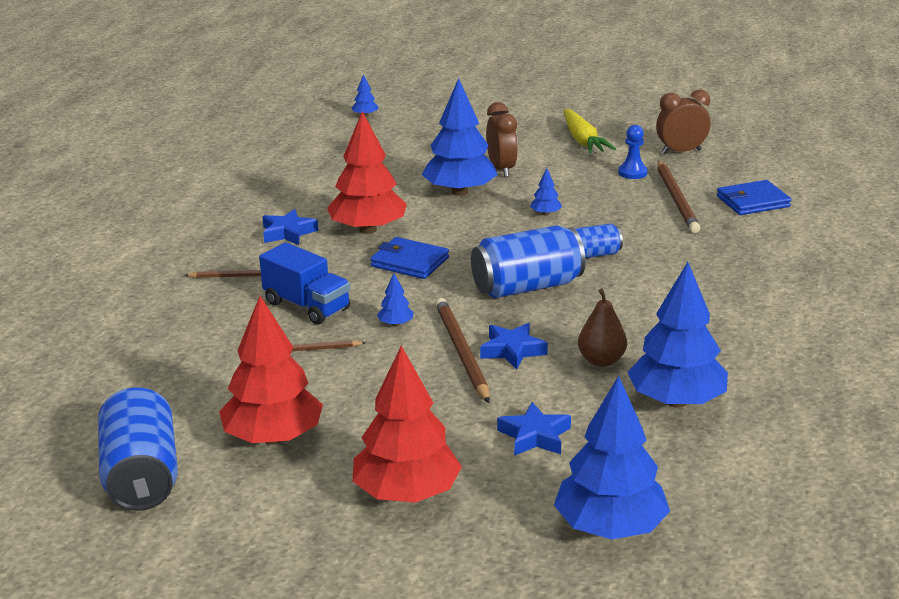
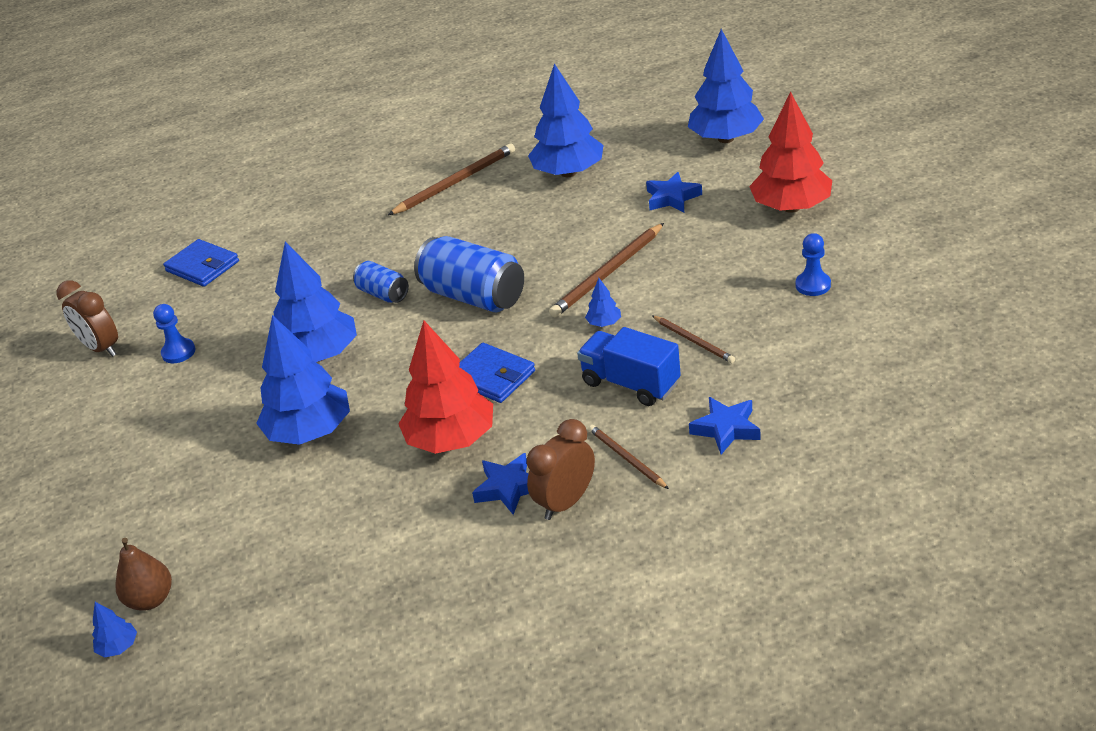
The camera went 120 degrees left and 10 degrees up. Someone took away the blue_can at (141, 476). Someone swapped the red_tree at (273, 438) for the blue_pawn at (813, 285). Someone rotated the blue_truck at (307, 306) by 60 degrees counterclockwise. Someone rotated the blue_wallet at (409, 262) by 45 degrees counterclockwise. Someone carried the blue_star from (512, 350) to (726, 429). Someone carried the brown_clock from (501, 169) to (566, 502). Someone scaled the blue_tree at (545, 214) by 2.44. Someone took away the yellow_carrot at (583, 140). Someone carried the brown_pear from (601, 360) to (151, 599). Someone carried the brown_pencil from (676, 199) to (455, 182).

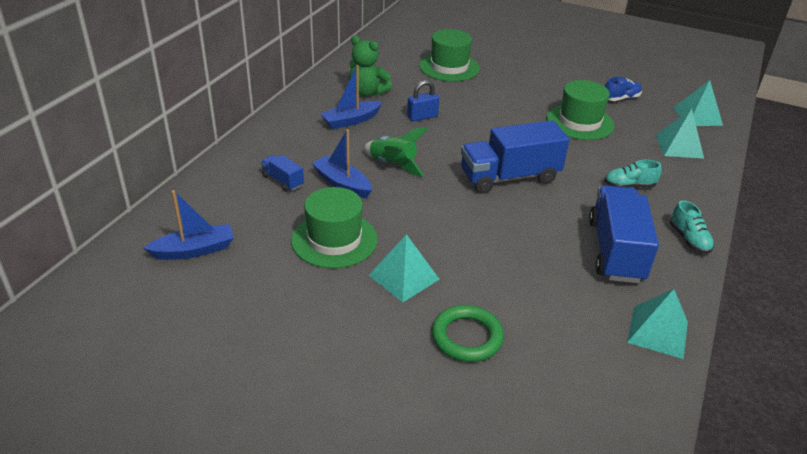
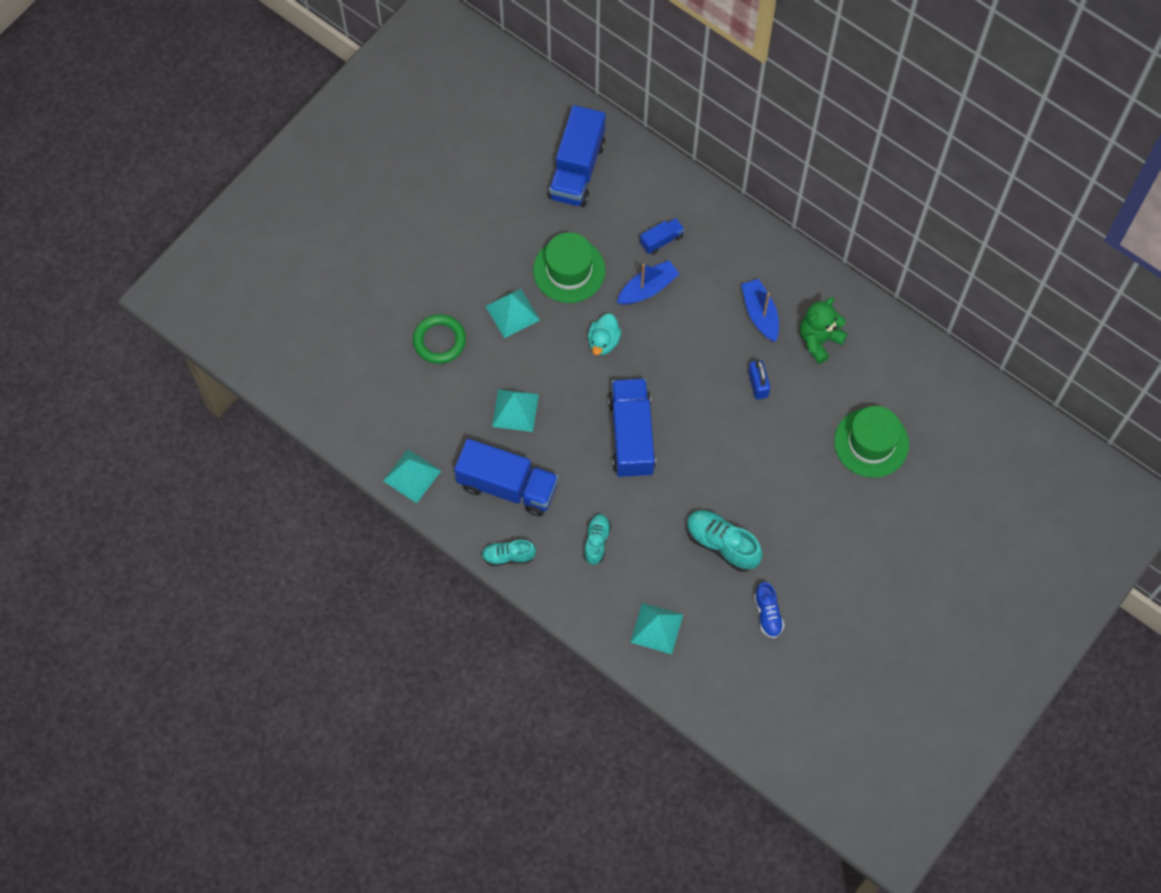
The camera went 105 degrees right and 30 degrees up. Someone swapped the blue_boat at (194, 250) for the blue_truck at (577, 170). Someone took away the green_rocket at (393, 165). Someone swapped the green_hat at (580, 122) for the turquoise_shoe at (722, 544). Someone carried the turquoise_pyramid from (697, 116) to (515, 410). Someone put down the turquoise_duck at (603, 341).

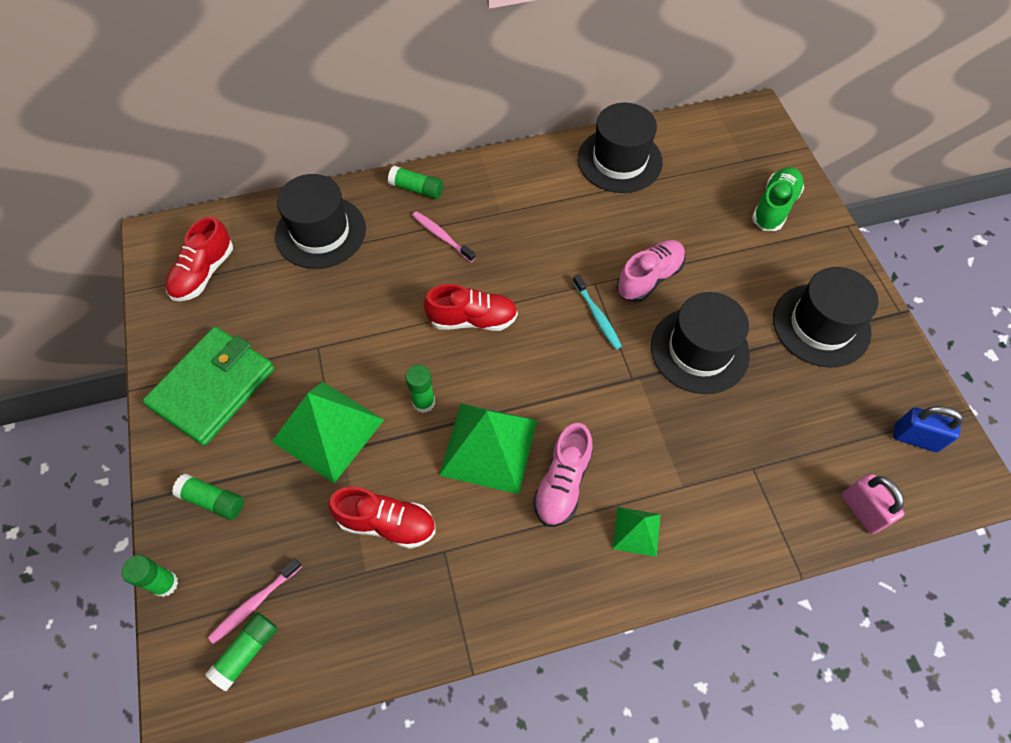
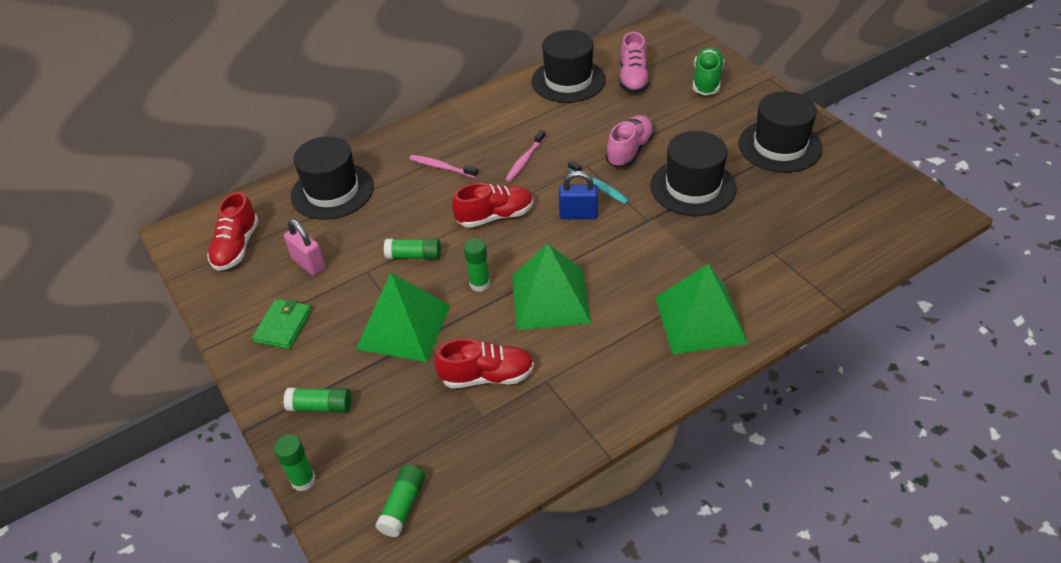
The camera went 15 degrees left and 15 degrees down. Someone scaled the green_wallet at (213, 388) by 0.54. Someone carried the pink_toothbrush from (254, 603) to (525, 160). Someone carried the green_glue_stick from (417, 189) to (414, 256). Someone carried the pink_shoe from (562, 483) to (633, 79). Someone scaled the green_pyramid at (636, 531) by 1.95. Someone carried the pink_padlock from (862, 510) to (309, 263). Someone carried the blue_padlock from (915, 438) to (578, 215).

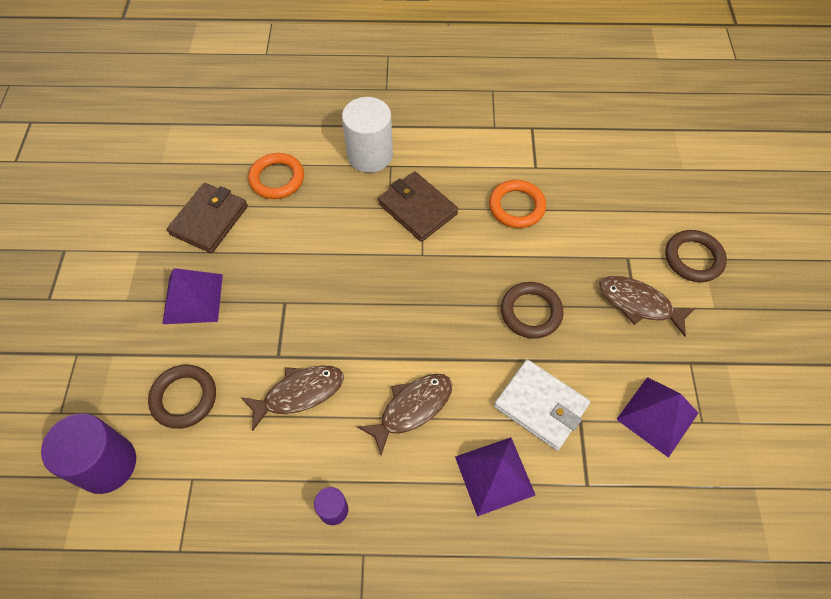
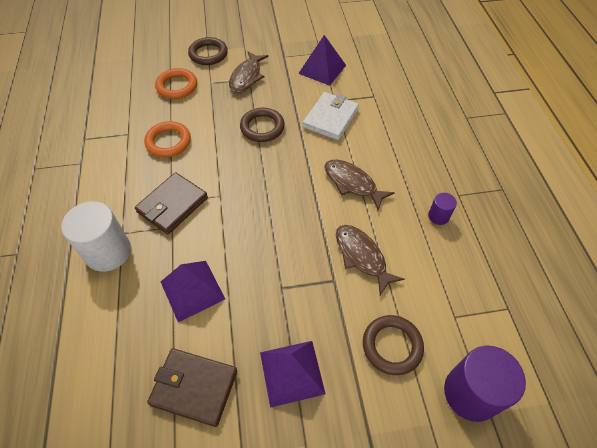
The camera went 100 degrees left and 5 degrees down. Someone carried the orange_ring from (277, 179) to (177, 86). Someone carried the purple_pyramid from (494, 475) to (192, 290).

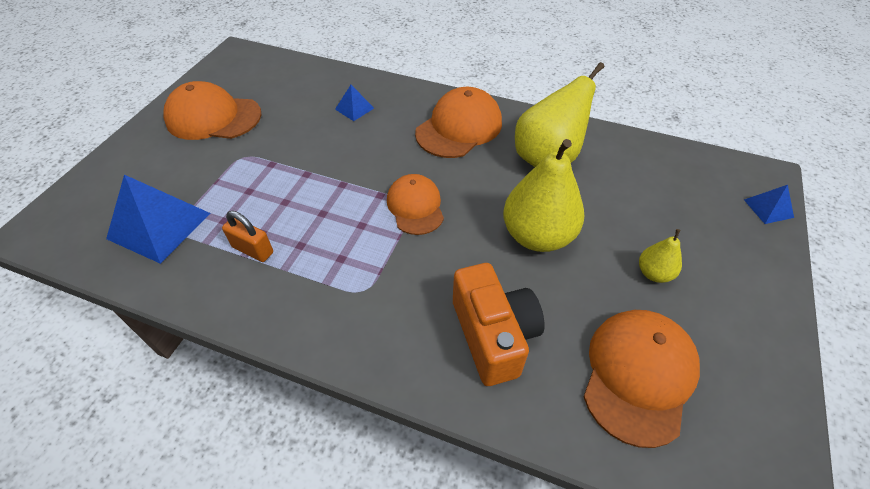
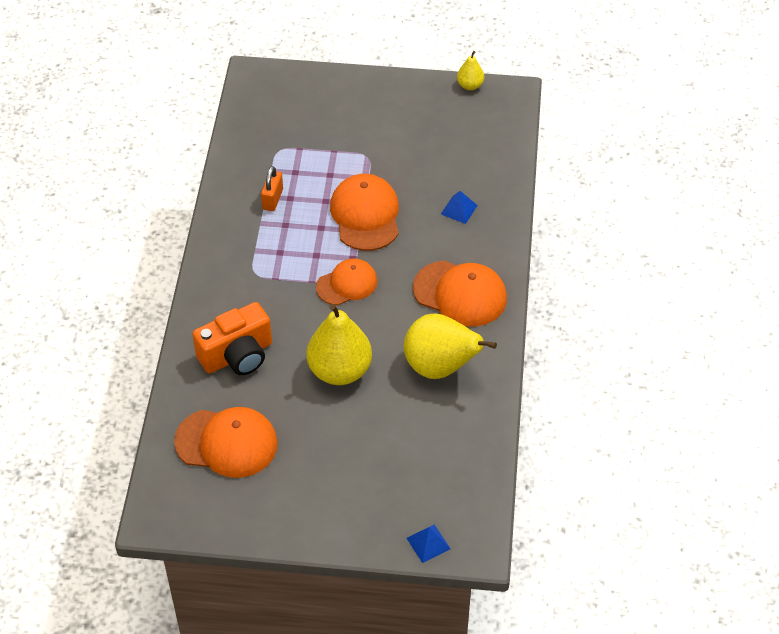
The camera went 75 degrees right and 0 degrees up. Someone took away the blue_pyramid at (159, 226). Someone carried the orange_cap from (213, 117) to (365, 215). Someone carried the yellow_pear from (653, 273) to (470, 85).

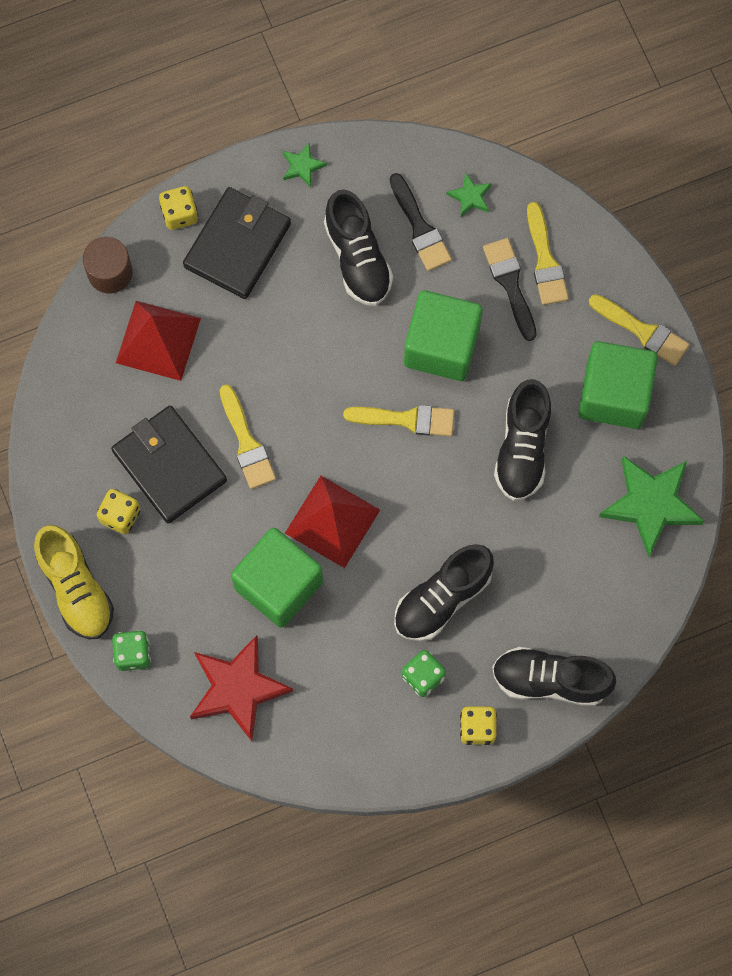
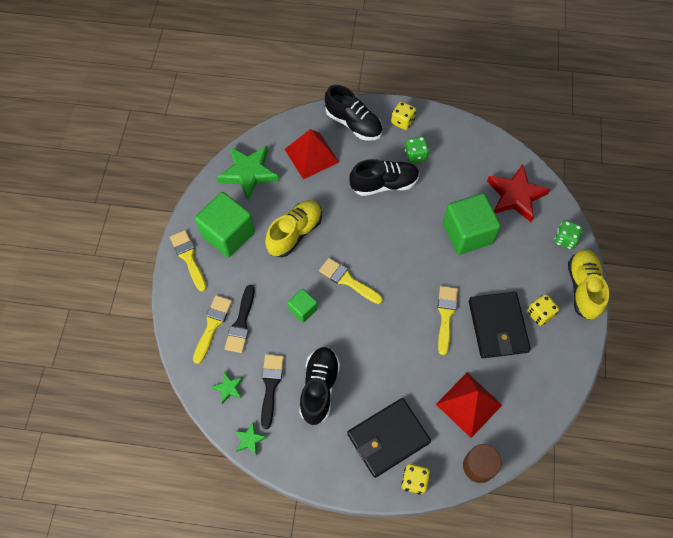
The camera went 150 degrees left and 10 degrees down. Someone carried the green_star from (302, 166) to (249, 439). Someone carried the red_pyramid from (332, 521) to (311, 155). Someone scaled the green_cube at (441, 346) by 0.51. Someone repainted the black_shoe at (522, 448), which became the yellow_shoe at (295, 233).

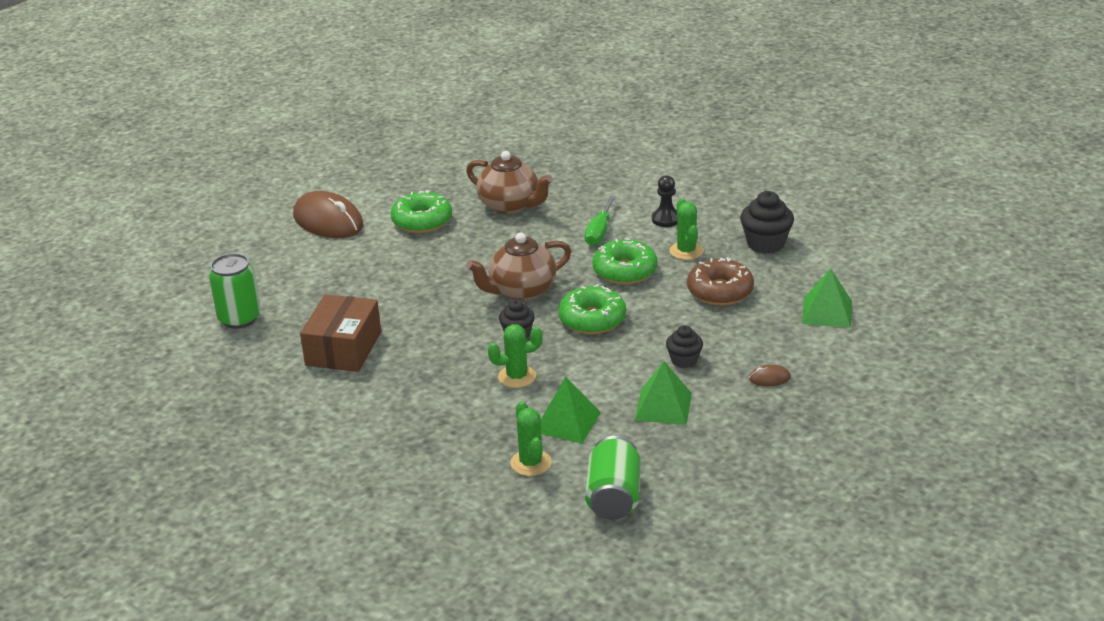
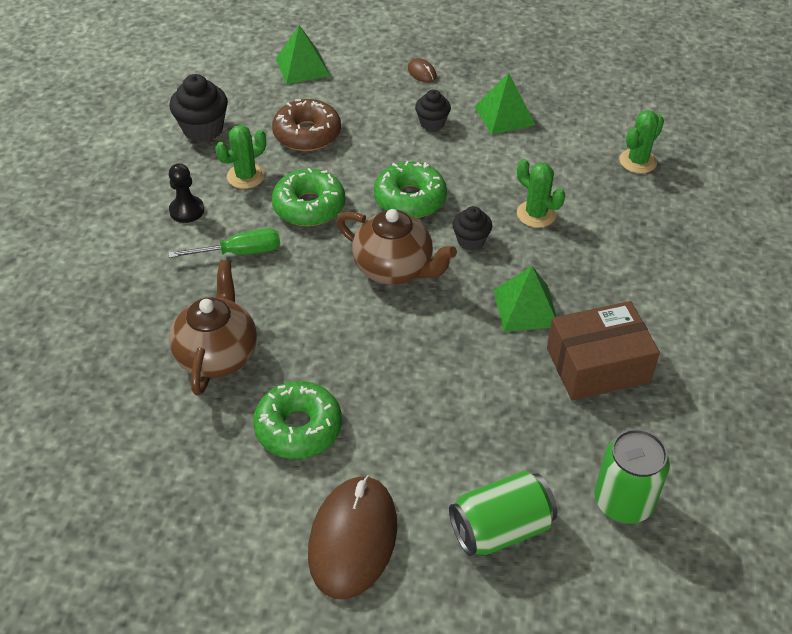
The camera went 120 degrees left and 15 degrees up. Someone carried the green_pyramid from (567, 422) to (525, 308). Someone carried the green_can from (613, 497) to (500, 528).

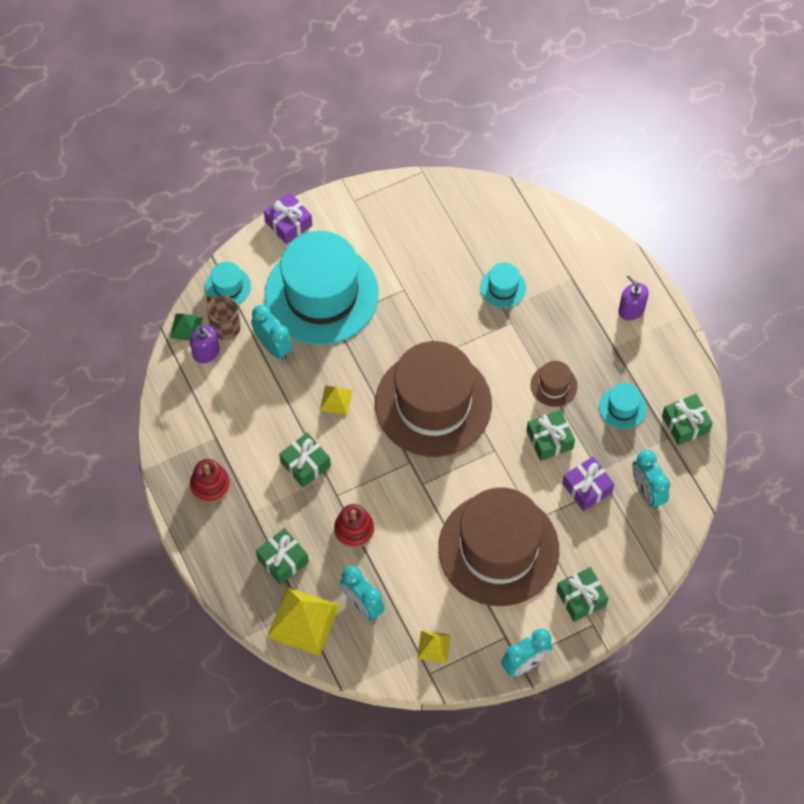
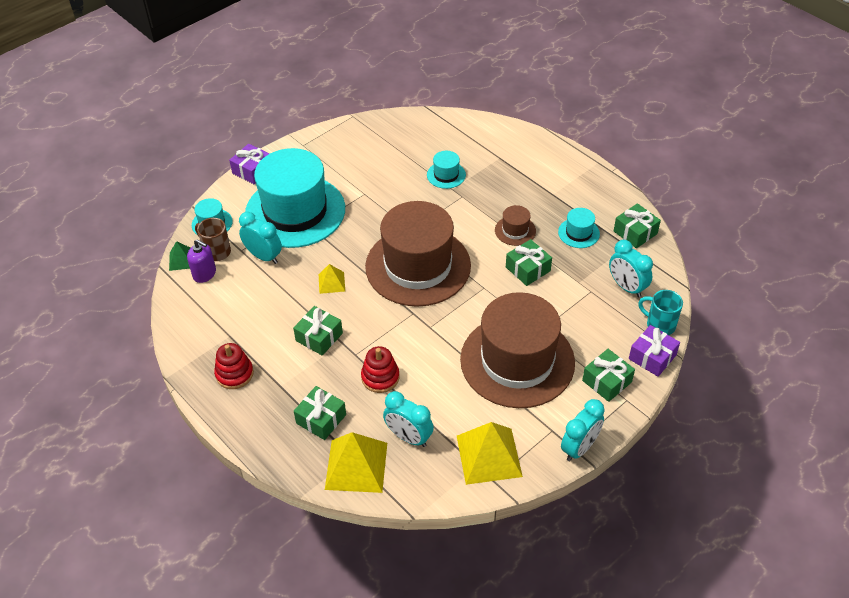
The camera went 15 degrees left and 15 degrees down. Someone scaled the yellow_pyramid at (433, 646) by 1.92. Someone carried the purple_gift from (587, 488) to (652, 357). Someone took away the purple_soap_dispenser at (631, 310). Someone put down the turquoise_mug at (659, 325).

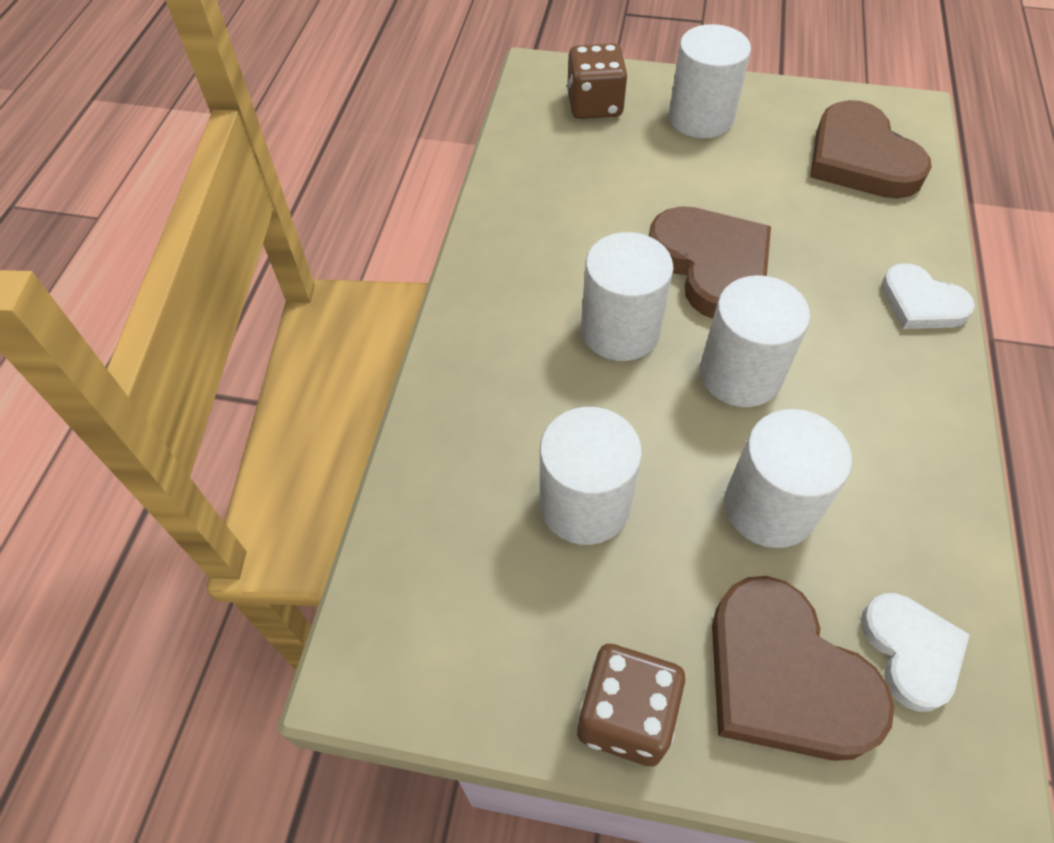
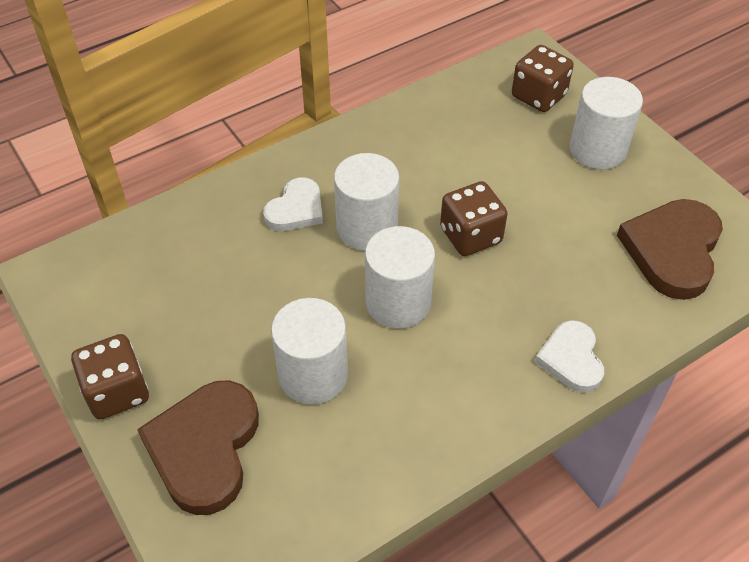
The camera went 45 degrees right and 5 degrees down. Someone took away the white_cylinder at (584, 504). Someone swapped the brown_heart at (711, 265) for the brown_dice at (470, 235). Someone carried the white_heart from (911, 651) to (296, 209).

